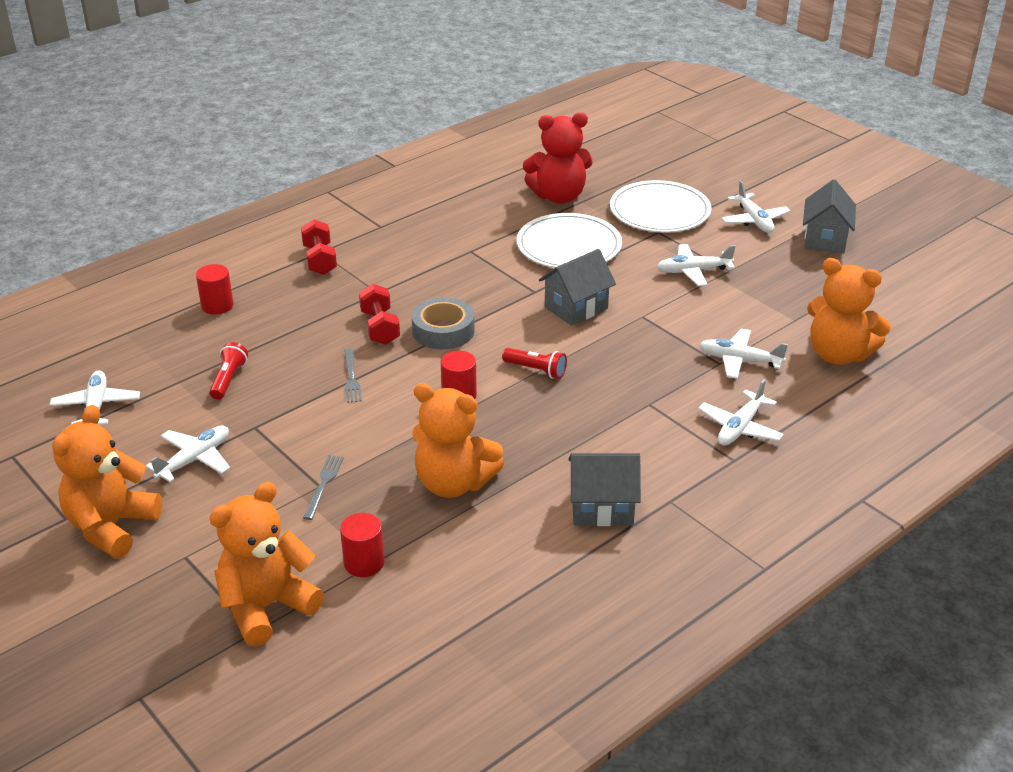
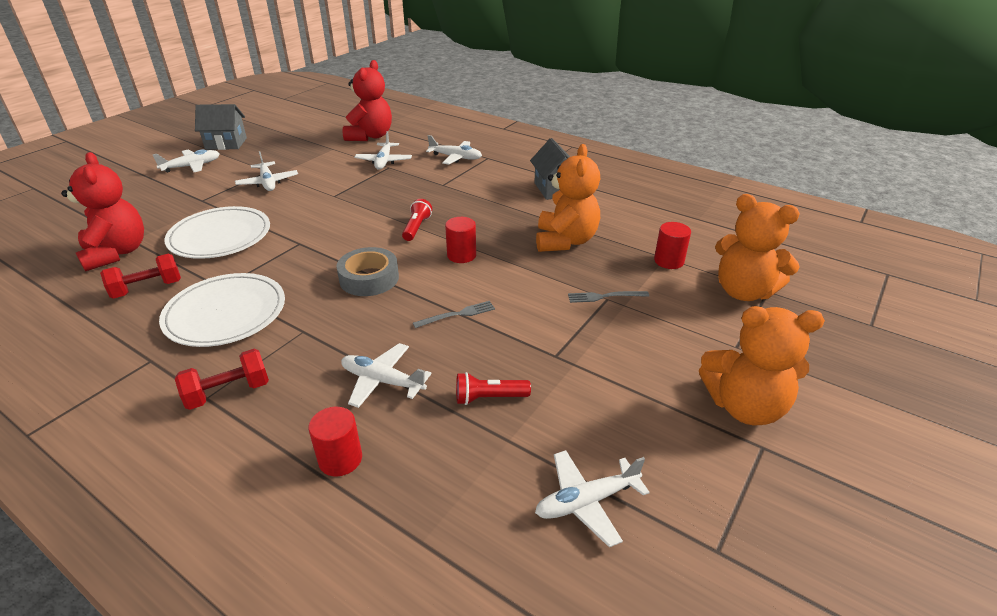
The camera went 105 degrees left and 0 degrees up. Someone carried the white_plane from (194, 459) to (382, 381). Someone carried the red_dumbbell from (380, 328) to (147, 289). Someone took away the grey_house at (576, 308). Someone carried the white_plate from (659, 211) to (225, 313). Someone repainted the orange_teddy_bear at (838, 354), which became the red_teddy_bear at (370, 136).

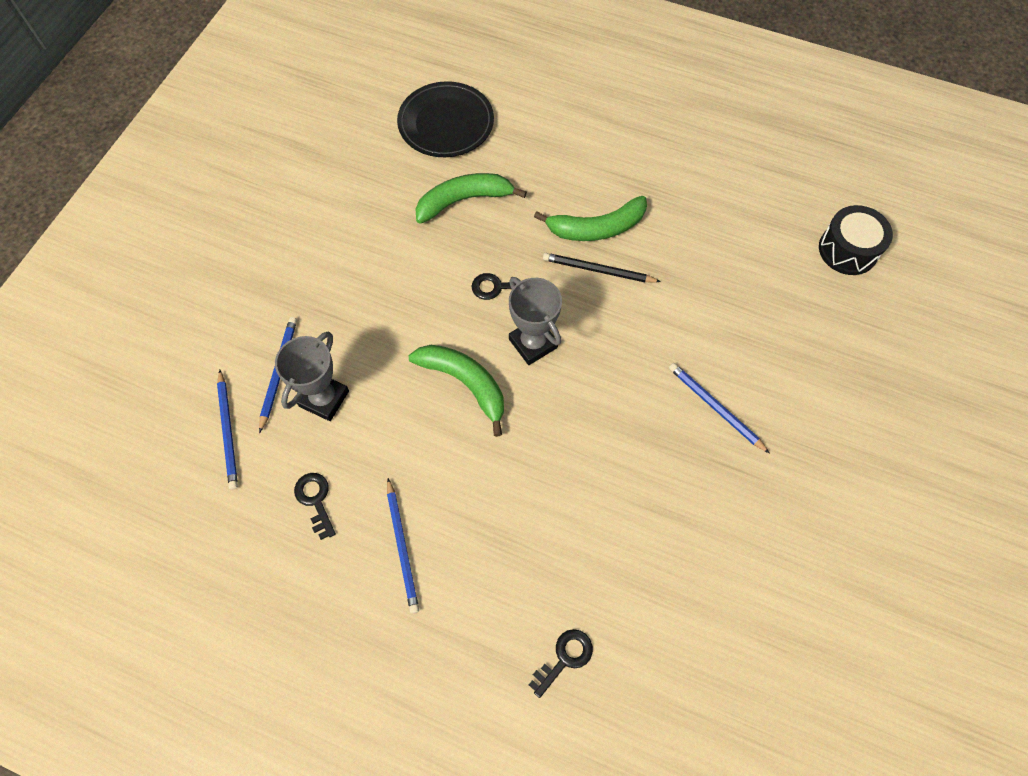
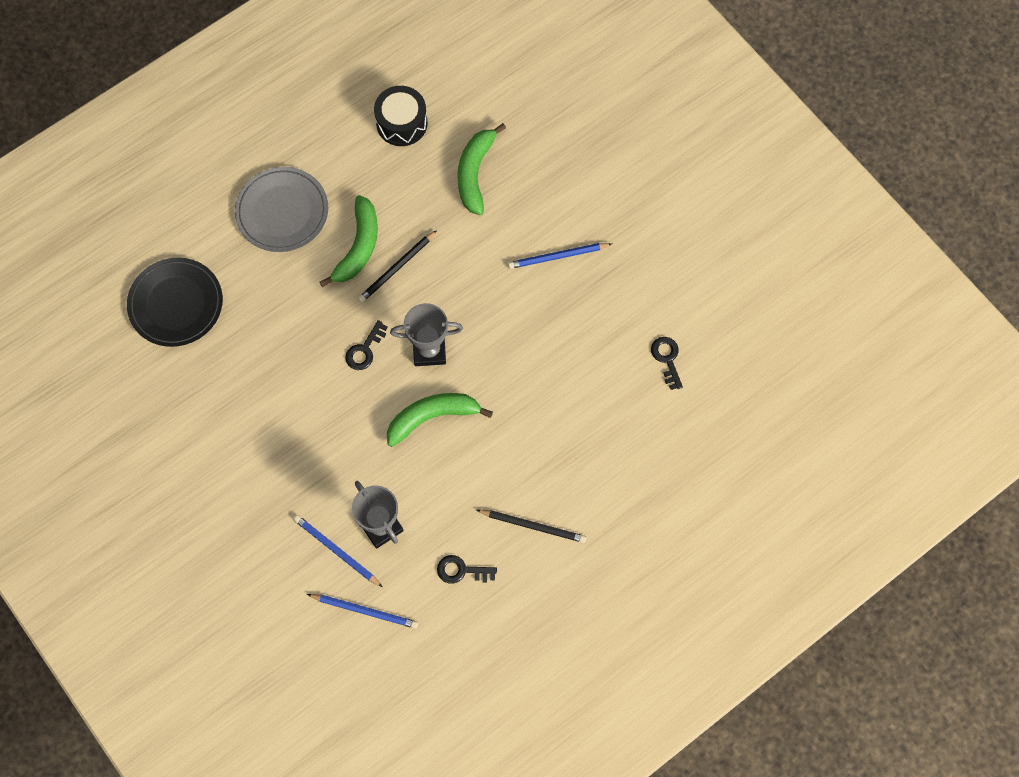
The camera went 60 degrees left and 5 degrees up. Someone repainted the blue_pencil at (402, 546), which became the black_pencil at (533, 526). Someone carried the green_banana from (463, 200) to (475, 173). Someone carried the black_key from (565, 658) to (667, 359). Someone carried the black_drum from (848, 250) to (402, 123). Someone put down the grey_plate at (282, 211).

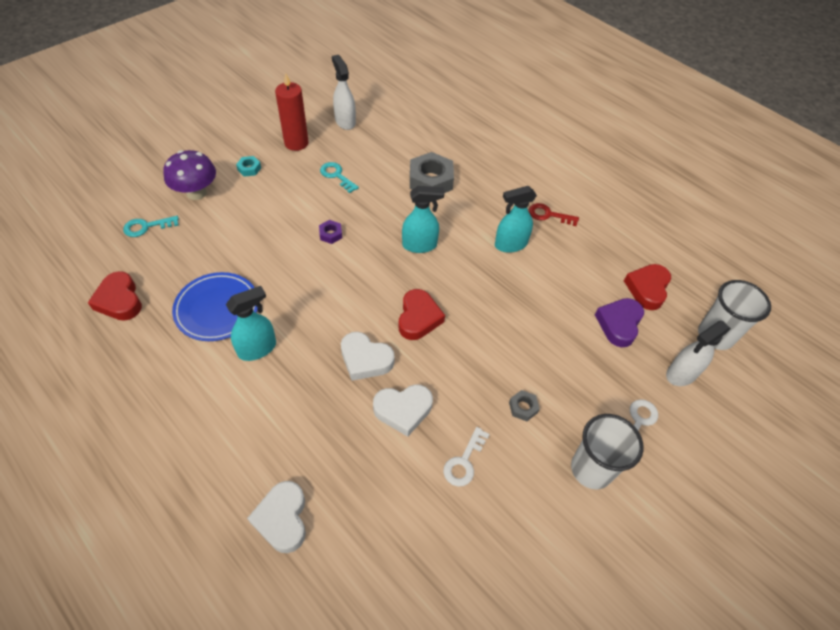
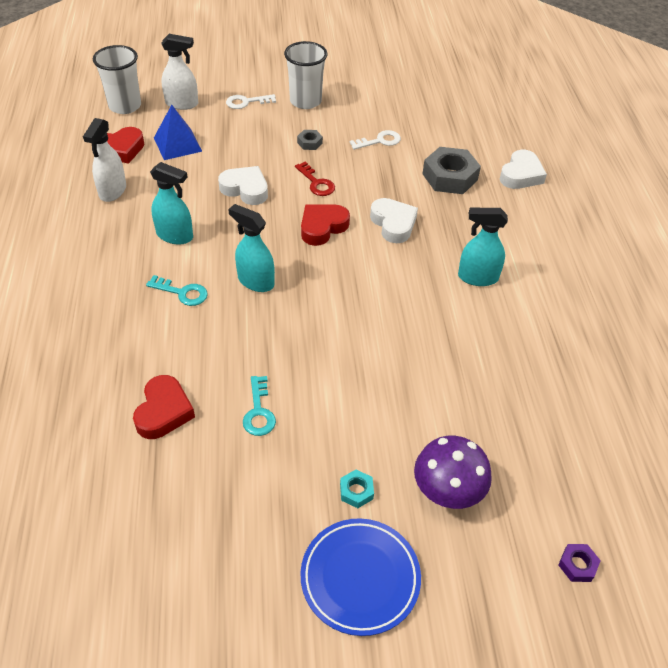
The camera went 140 degrees left and 5 degrees down. Someone carried the red_heart from (119, 300) to (164, 411). Someone carried the turquoise_key from (147, 227) to (182, 292). Someone carried the blue_plate from (217, 309) to (360, 578). Someone took away the red_candle at (296, 143). Someone carried the purple_nut from (331, 234) to (577, 565). Someone carried the white_spray_bottle from (345, 121) to (112, 191). Someone carried the white_heart from (403, 410) to (245, 189). Someone carried the grey_nut from (430, 180) to (450, 177). Someone carried the red_key from (548, 215) to (316, 183). Someone swapped the purple_heart at (619, 324) for the blue_pyramid at (177, 144).

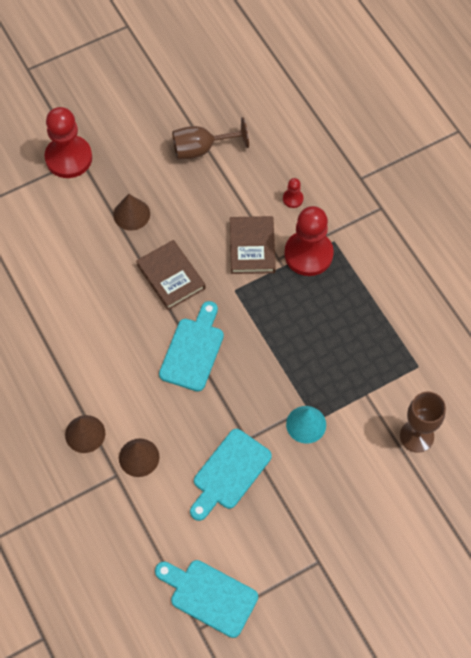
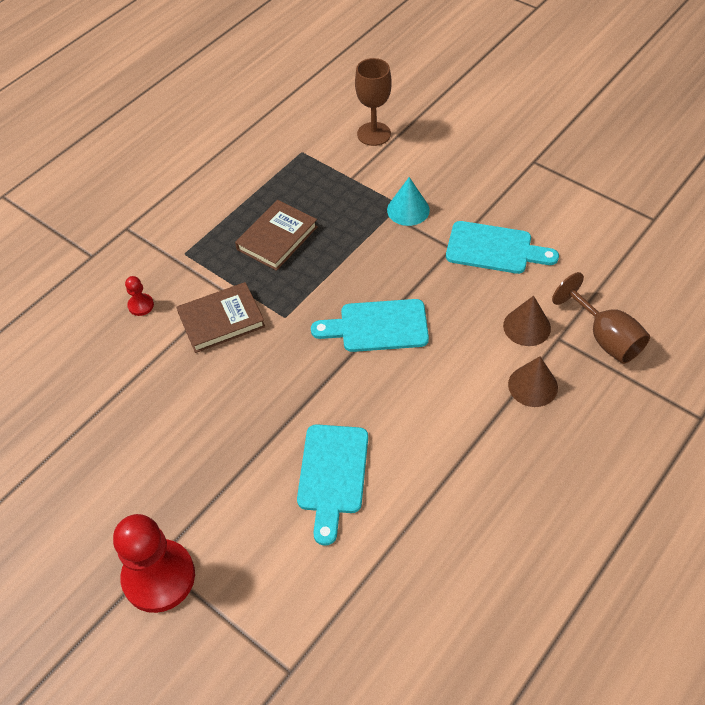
The camera went 110 degrees left and 10 degrees down. Someone took away the brown_cone at (131, 214). Someone carried the brown_book from (171, 277) to (277, 238). Someone carried the turquoise_cutting_board from (209, 596) to (332, 475). Someone carried the brown_goblet from (201, 149) to (605, 338). Someone took away the red_pawn at (308, 254).

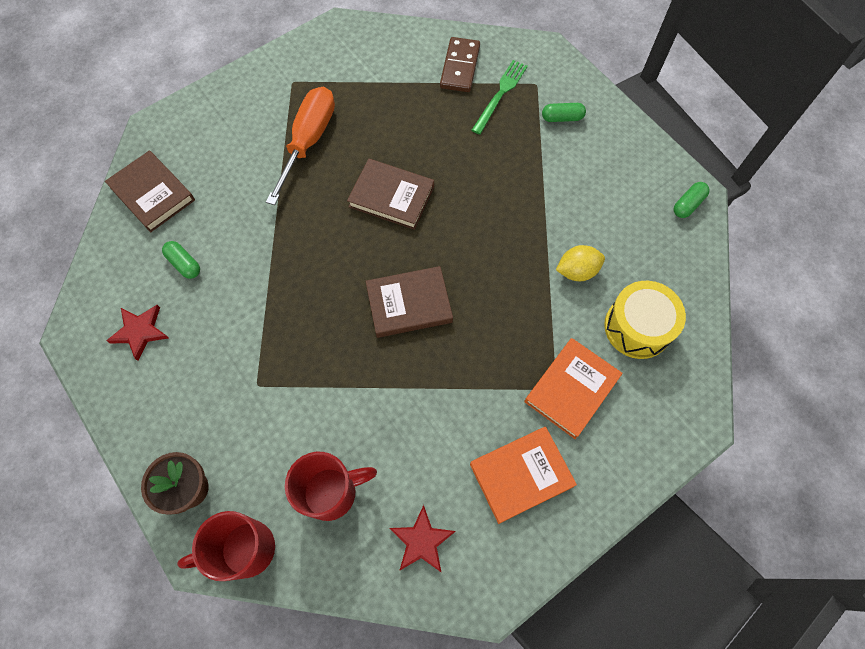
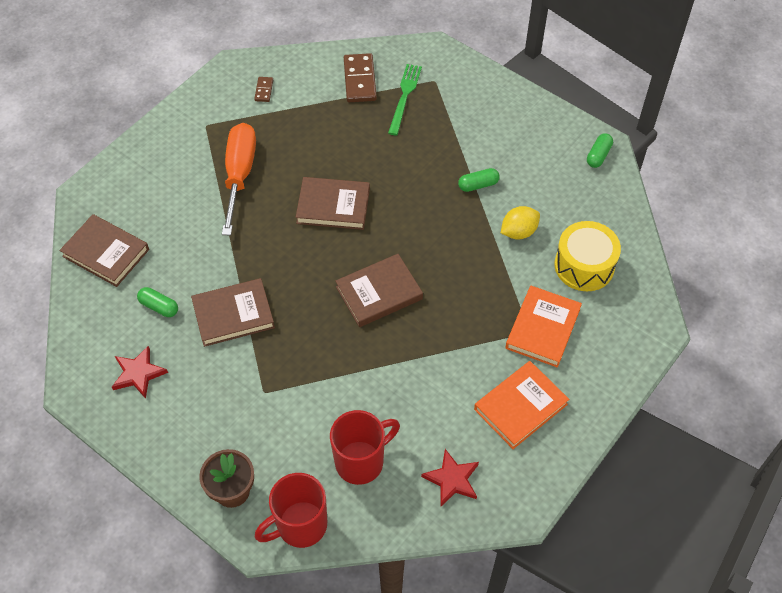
The camera went 15 degrees left and 10 degrees down. Someone carried the green_capsule from (562, 118) to (478, 185). Someone put down the brown_book at (233, 315). Someone put down the brown_domino at (264, 90).

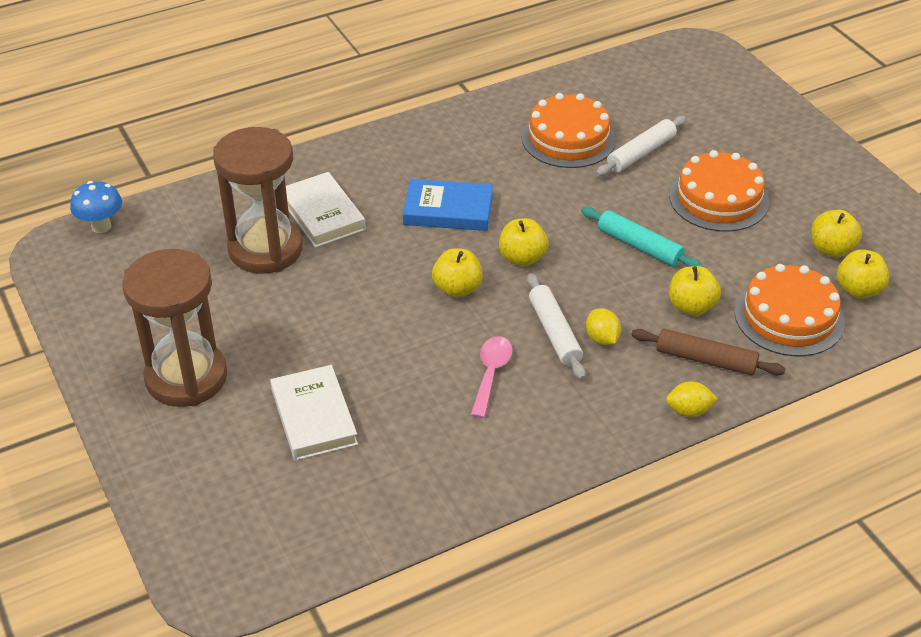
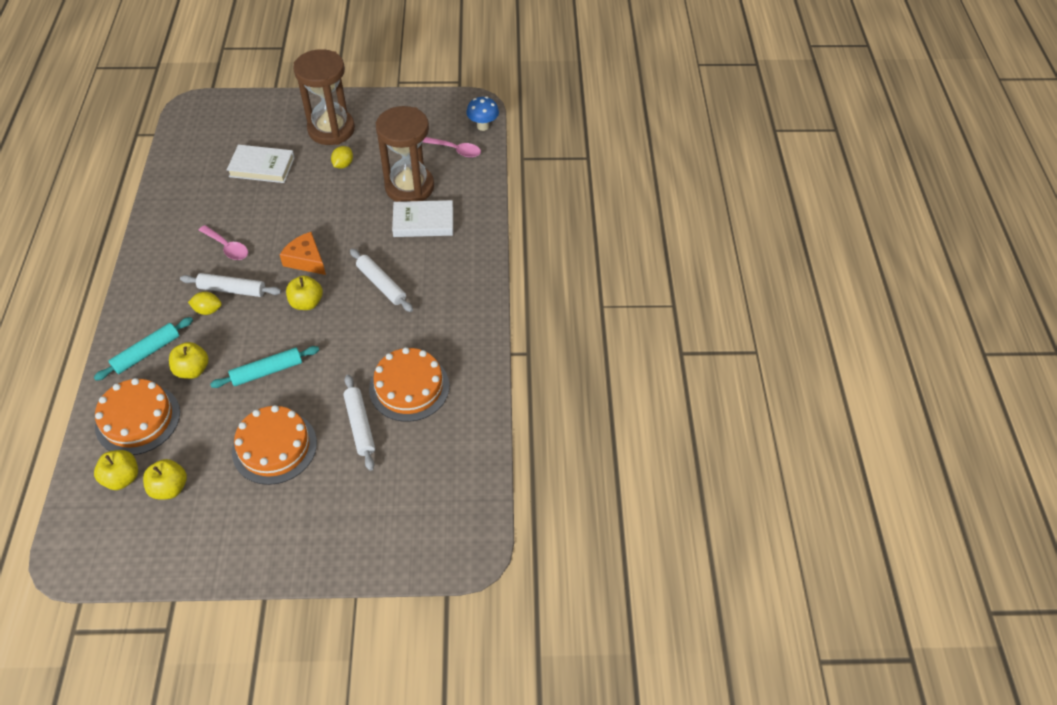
The camera went 115 degrees right and 10 degrees up. Someone swapped the blue_book at (448, 210) for the white_rolling_pin at (381, 284). Someone swapped the yellow_apple at (457, 289) for the orange_cheese at (306, 260). Someone repainted the brown_rolling_pin at (706, 360), which became the turquoise_rolling_pin at (147, 353). Someone carried the yellow_lemon from (689, 411) to (343, 165). Someone put down the pink_spoon at (456, 150).

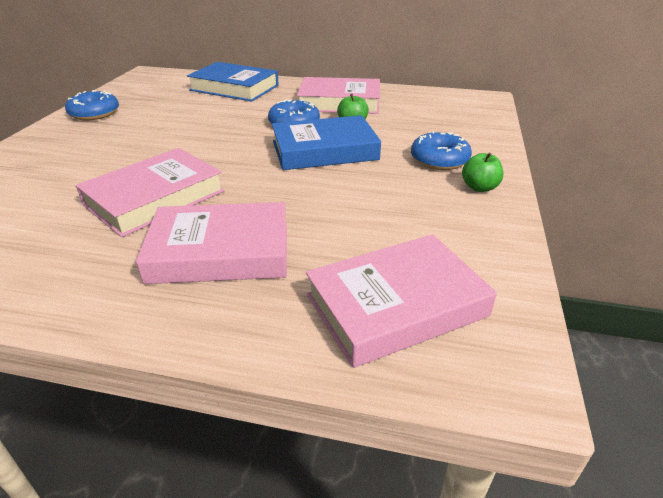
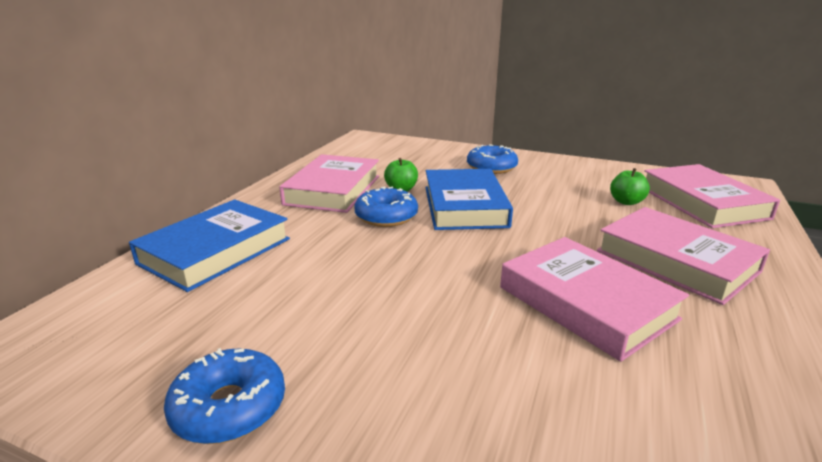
The camera went 80 degrees left and 10 degrees down. Someone rotated the pink_book at (220, 251) by 45 degrees counterclockwise. Someone carried the green_apple from (479, 188) to (626, 202).

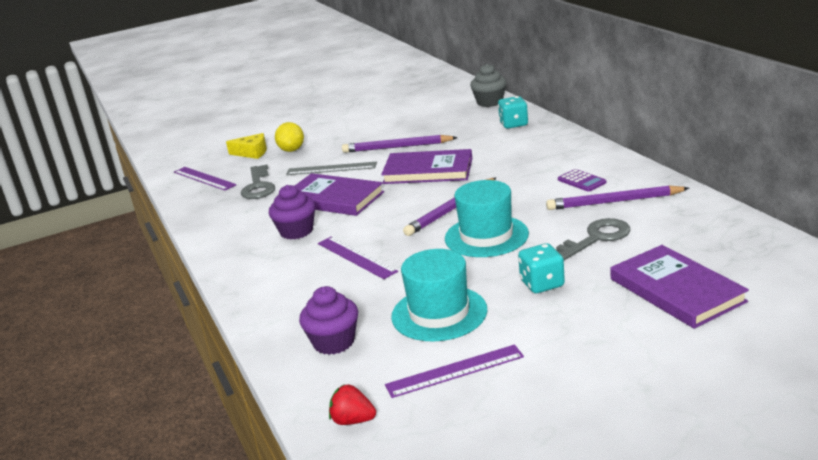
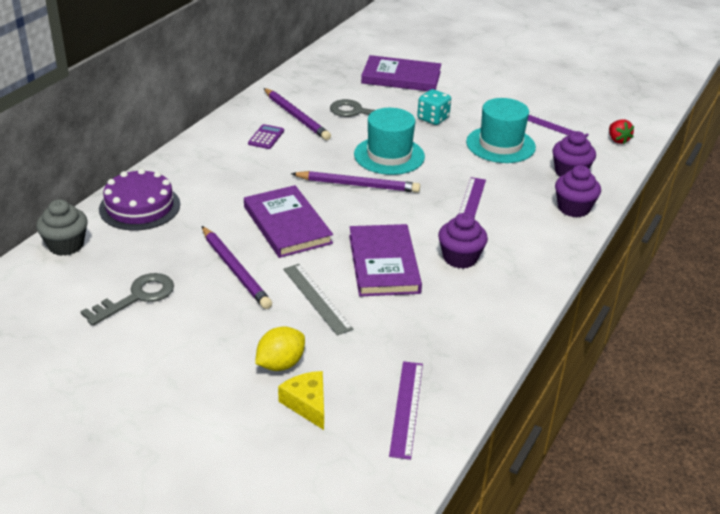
The camera went 130 degrees left and 10 degrees up. Someone carried the grey_key from (258, 186) to (137, 297). Someone swapped the turquoise_dice at (513, 124) for the purple_cake at (139, 207). Someone rotated the purple_book at (676, 290) by 75 degrees clockwise. Someone put down the purple_cupcake at (573, 208).

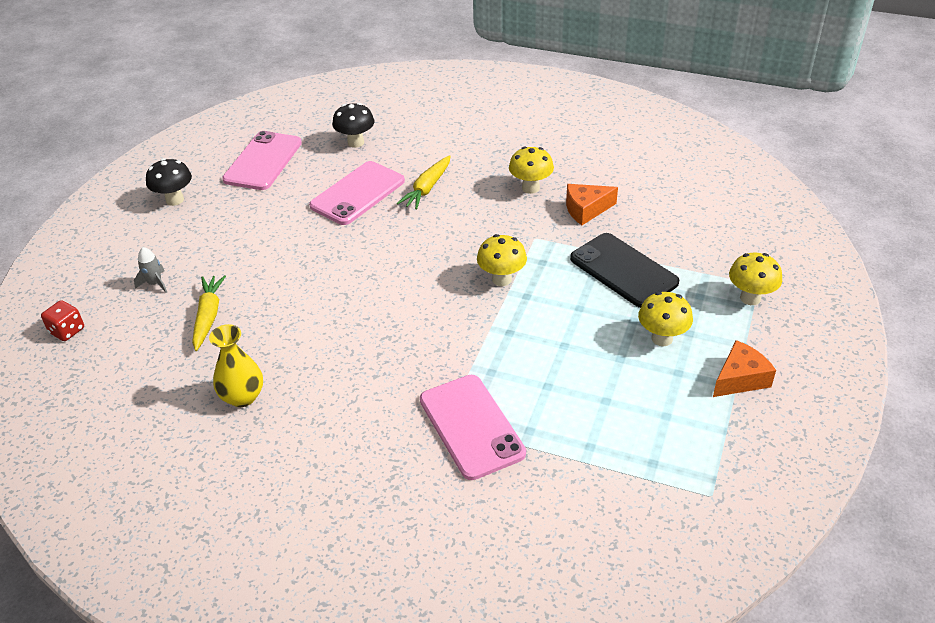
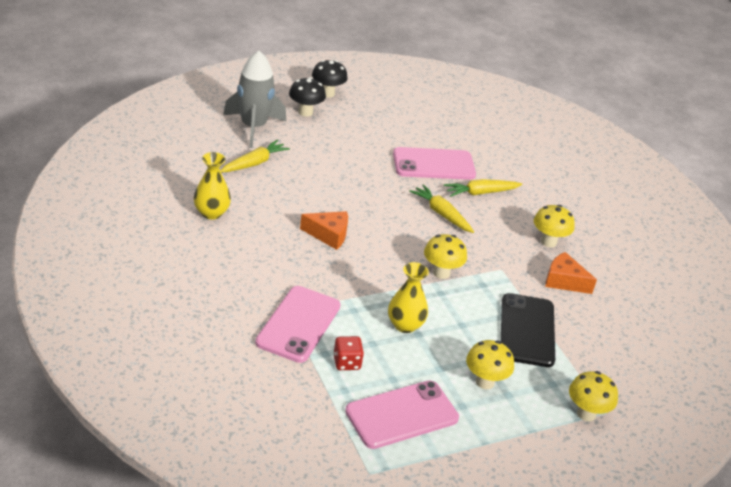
The camera went 40 degrees right and 5 degrees down. Someone carried the red_dice from (67, 331) to (346, 362). Someone scaled the grey_rocket at (155, 283) by 2.37. Someone carried the pink_phone from (263, 161) to (401, 415). Someone carried the black_mushroom from (356, 142) to (305, 112). Someone carried the orange_cheese from (740, 379) to (329, 235). Someone put down the yellow_vase at (405, 325). Someone put down the yellow_carrot at (441, 214).

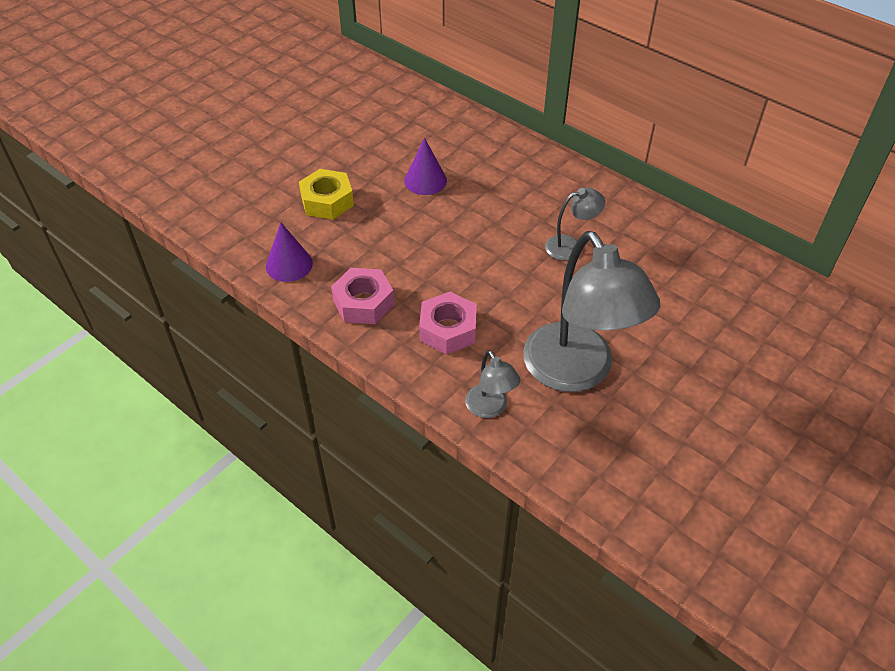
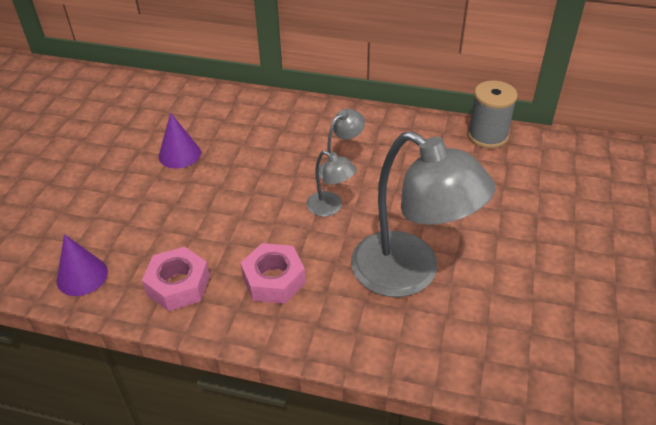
The camera went 25 degrees left and 5 degrees down. Someone took away the yellow_nut at (327, 201). Someone carried the grey_lamp from (490, 408) to (330, 207). Someone put down the grey_spool at (487, 136).

